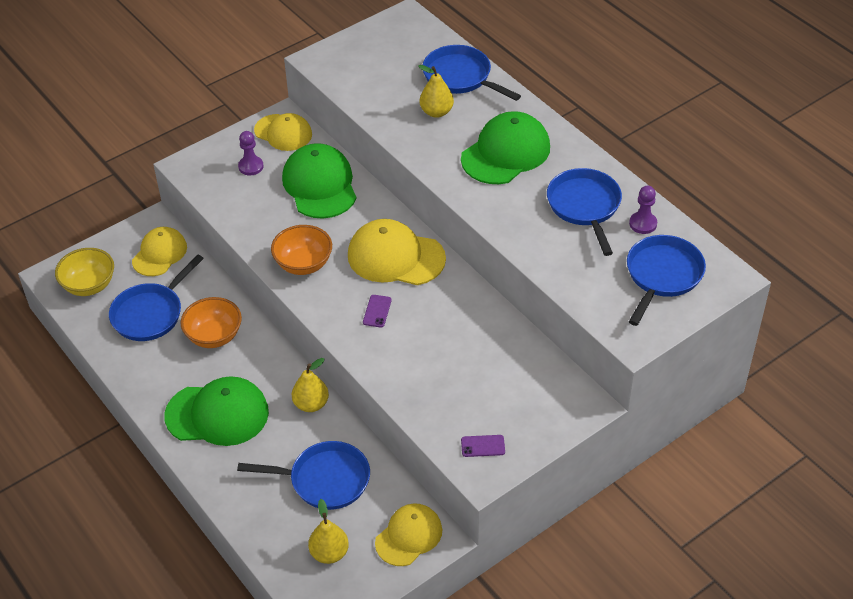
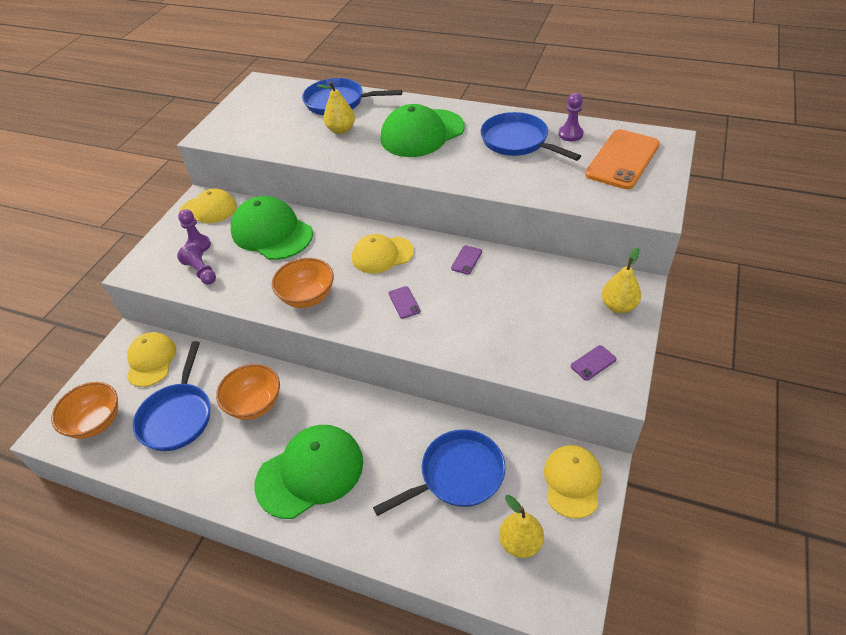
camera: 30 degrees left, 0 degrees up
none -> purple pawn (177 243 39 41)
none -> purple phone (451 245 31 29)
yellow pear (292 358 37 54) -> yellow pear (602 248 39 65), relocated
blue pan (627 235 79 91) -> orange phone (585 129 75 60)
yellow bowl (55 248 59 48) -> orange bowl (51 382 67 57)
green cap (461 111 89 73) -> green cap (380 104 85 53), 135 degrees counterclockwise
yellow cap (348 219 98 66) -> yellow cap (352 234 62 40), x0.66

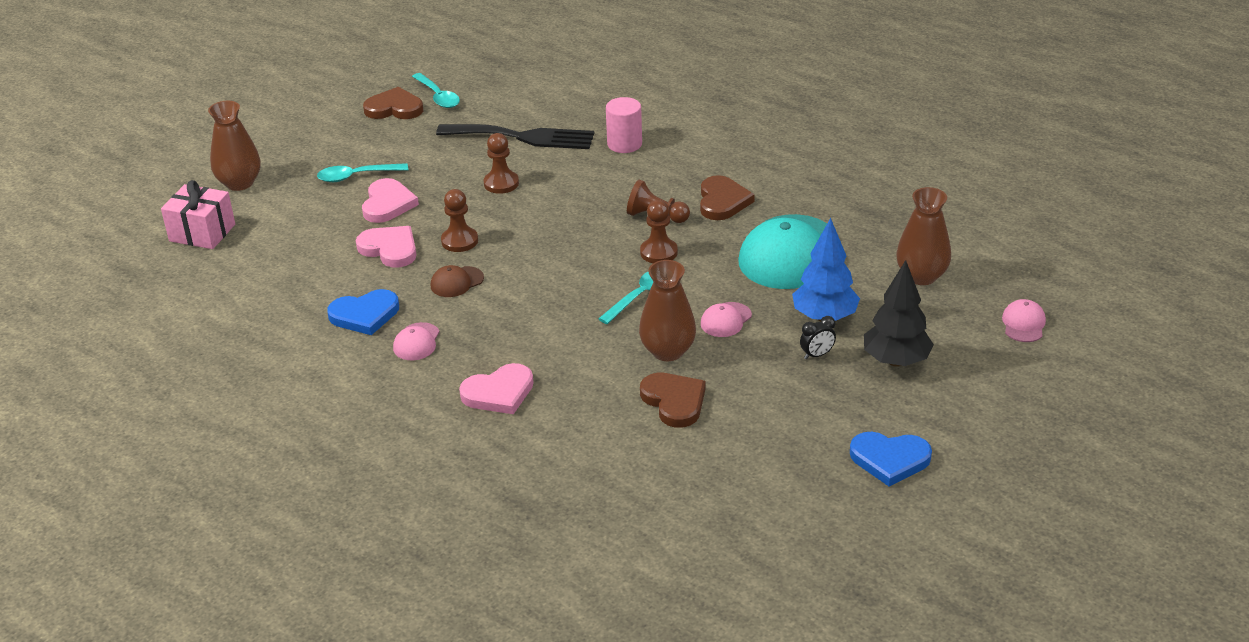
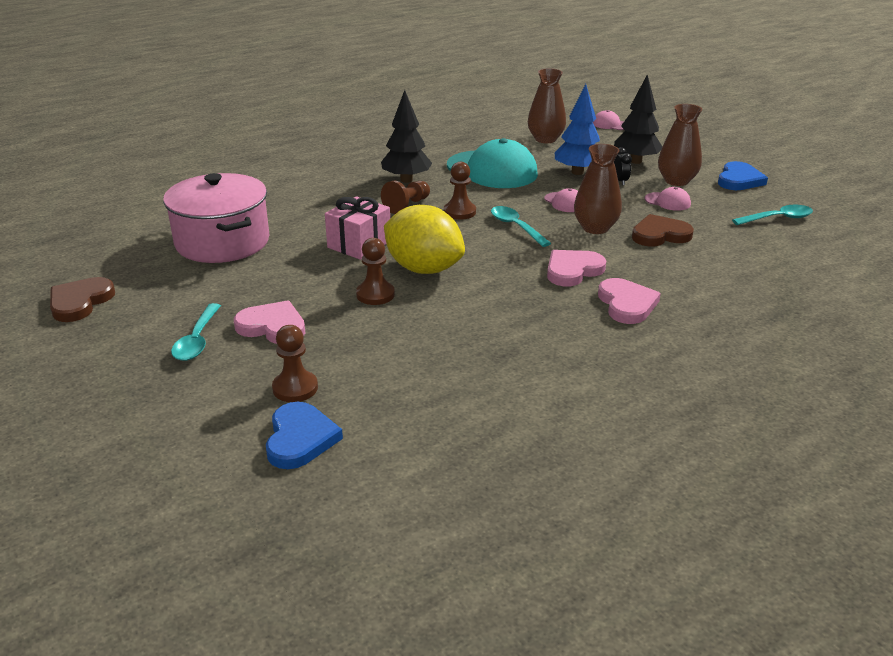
camera: 75 degrees left, 5 degrees down
brown cap (431 265 53 32) -> none
pink cylinder (606 97 36 56) -> none
none -> yellow lemon (384 205 81 69)
pink gift (161 180 74 69) -> pink gift (325 196 65 64), relocated
brown vase (208 101 53 90) -> brown vase (658 104 44 82), relocated
blue heart (327 289 72 46) -> blue heart (266 402 77 67), relocated
pink heart (356 226 60 41) -> pink heart (547 250 59 36), relocated
pink cap (393 322 47 38) -> pink cap (645 187 46 24), relocated
turquoise spoon (412 73 48 35) -> turquoise spoon (732 205 81 20), relocated
brown pawn (484 133 35 61) -> brown pawn (272 325 46 77), relocated
black fork (436 124 158 25) -> pink pot (163 173 106 90)
brown heart (700 175 55 45) -> black tree (381 90 51 93)

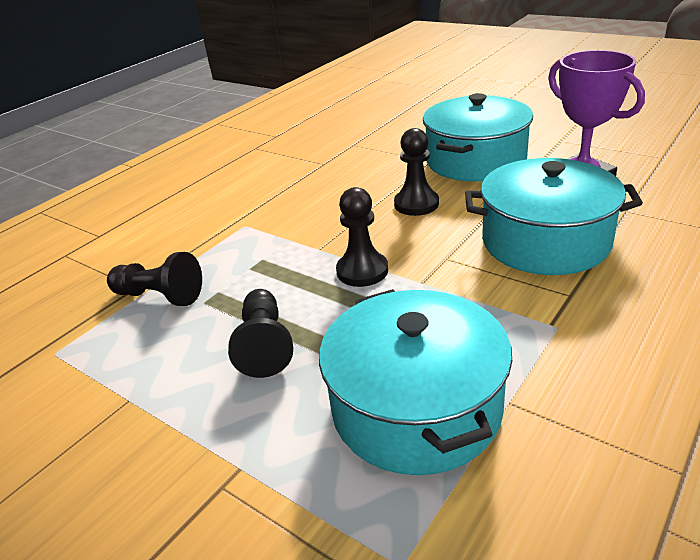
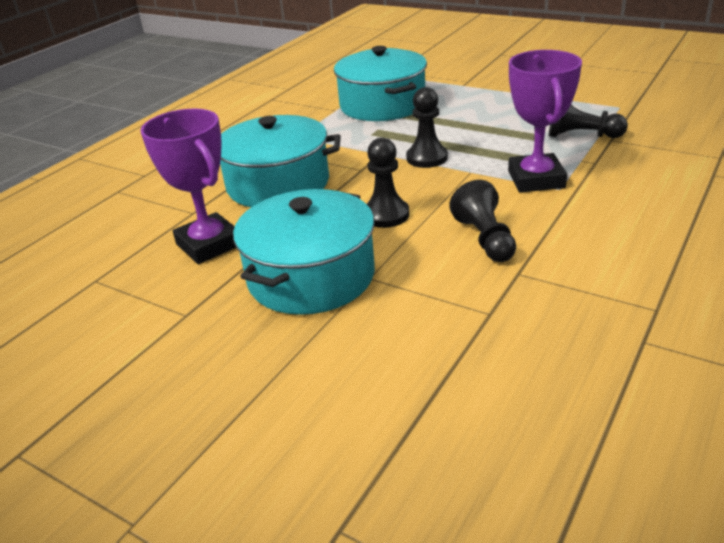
camera: 175 degrees right, 0 degrees up
none -> purple trophy (508 50 74 143)
black pawn (228 289 65 89) -> black pawn (449 180 67 82), relocated

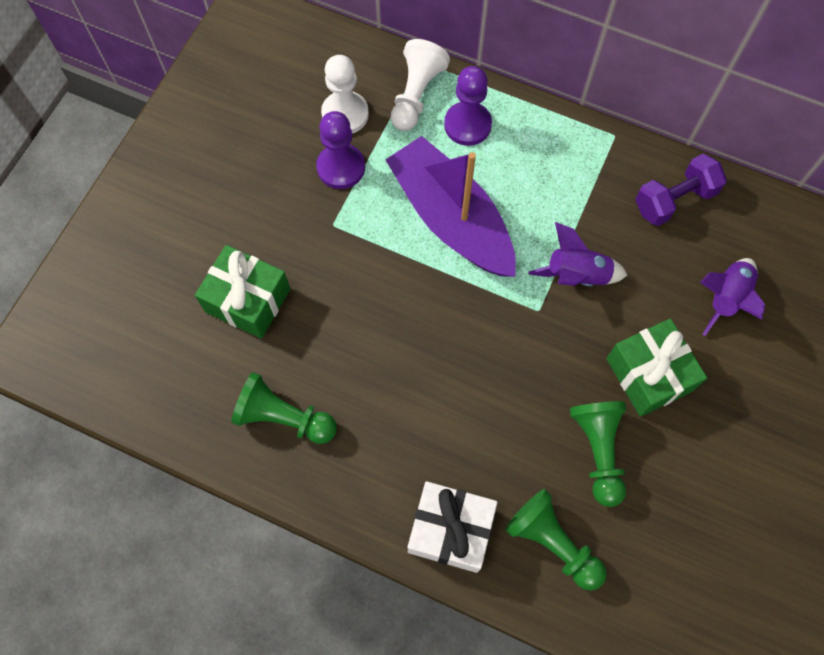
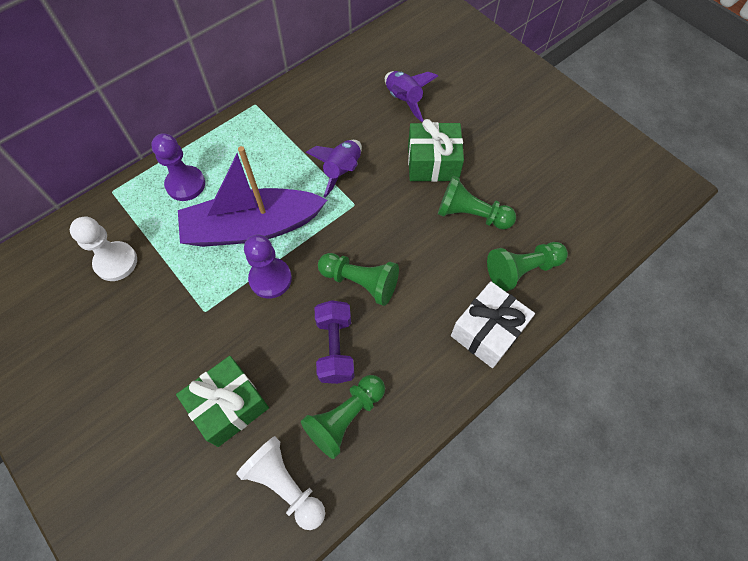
camera: 65 degrees left, 5 degrees down
none -> green pawn (318 253 81 53)
purple pawn (316 111 49 78) -> purple pawn (244 235 48 64), relocated
white pawn (391 39 59 92) -> white pawn (236 436 89 94), relocated
purple dumbbell (635 154 92 72) -> purple dumbbell (315 300 40 84), relocated

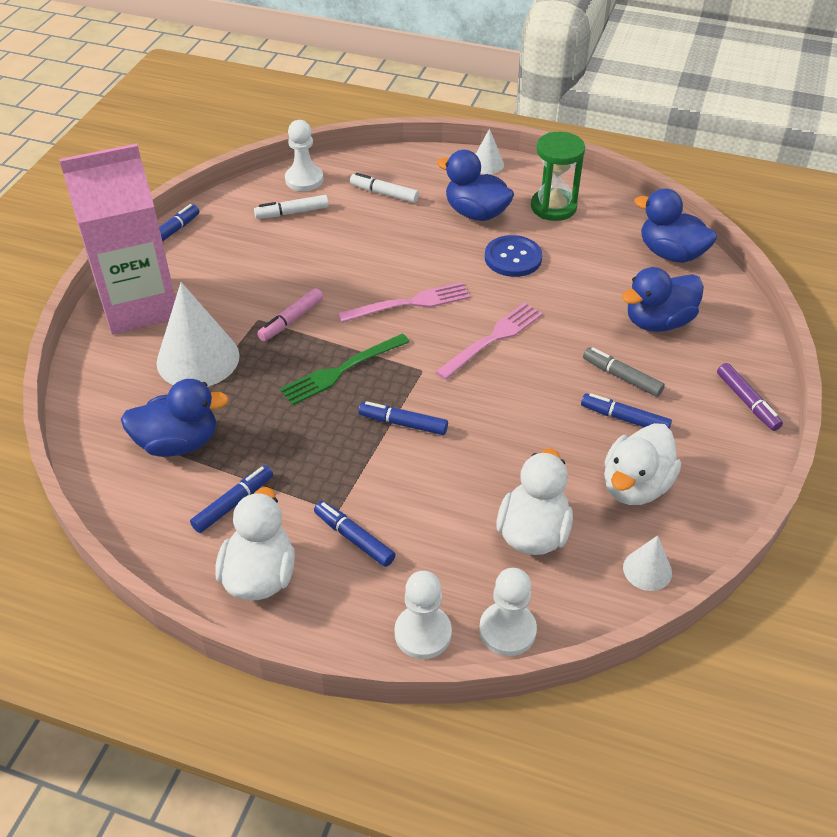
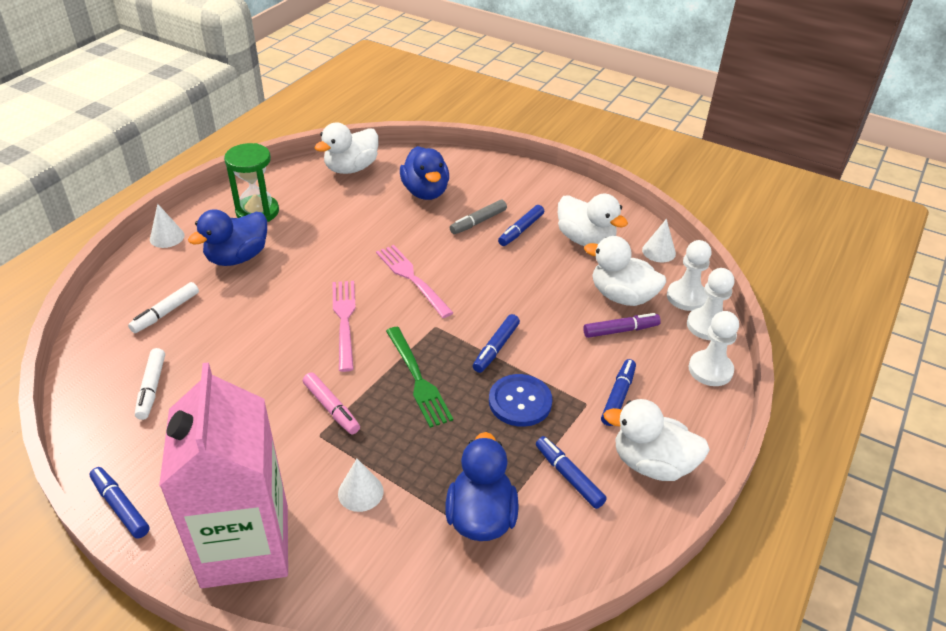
camera: 80 degrees left, 5 degrees down
white pawn (285 120 38 71) -> white pawn (667 240 45 71), relocated
blue button (485 235 57 42) -> blue button (489 374 63 53), relocated
purple marker (717 363 66 68) -> purple marker (583 313 78 25), relocated
blue duck (634 188 83 75) -> white duck (314 123 65 51)
blue marker (314 501 82 66) -> blue marker (601 359 35 67), 150 degrees clockwise
white cone (157 282 83 105) -> white cone (338 459 46 53), x0.50

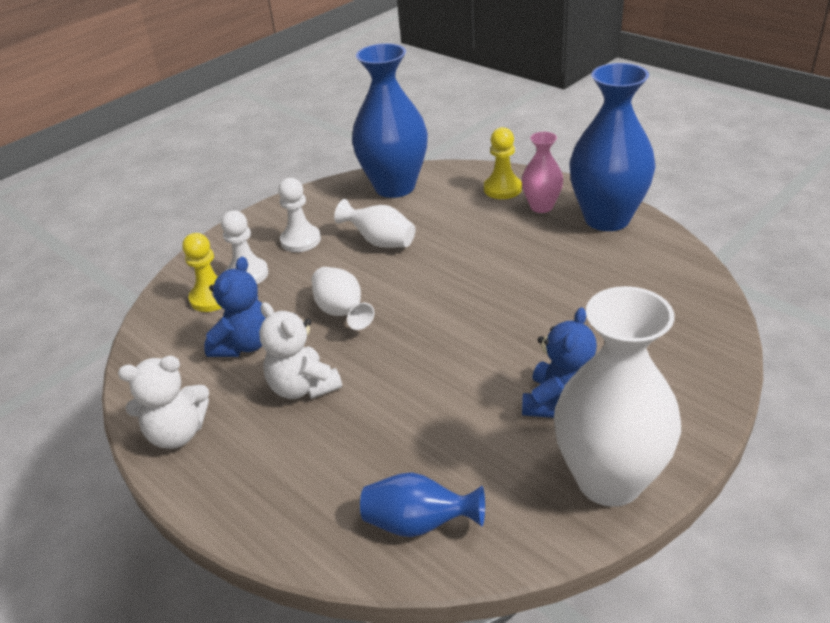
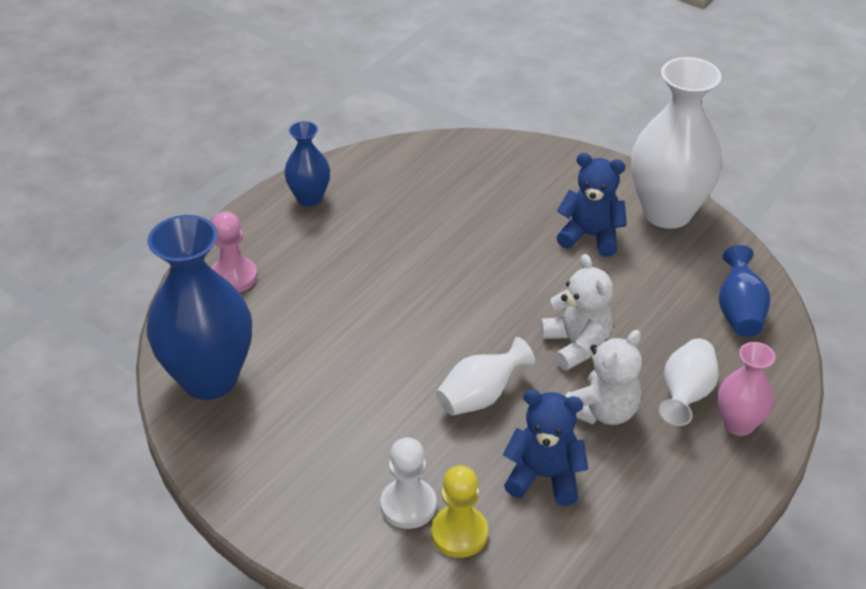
camera: 100 degrees left, 5 degrees up
white pawn (278 178 43 74) -> none
white teddy bear (118 356 91 93) -> white teddy bear (541 254 72 116), relocated
white vase (334 199 81 49) -> white vase (659 338 60 88), relocated
pink vase (522 132 41 81) -> pink vase (718 342 57 94), relocated
yellow pawn (484 127 38 72) -> pink pawn (211 211 47 82)
blue vase (569 63 87 168) -> blue vase (284 121 46 86), x0.52

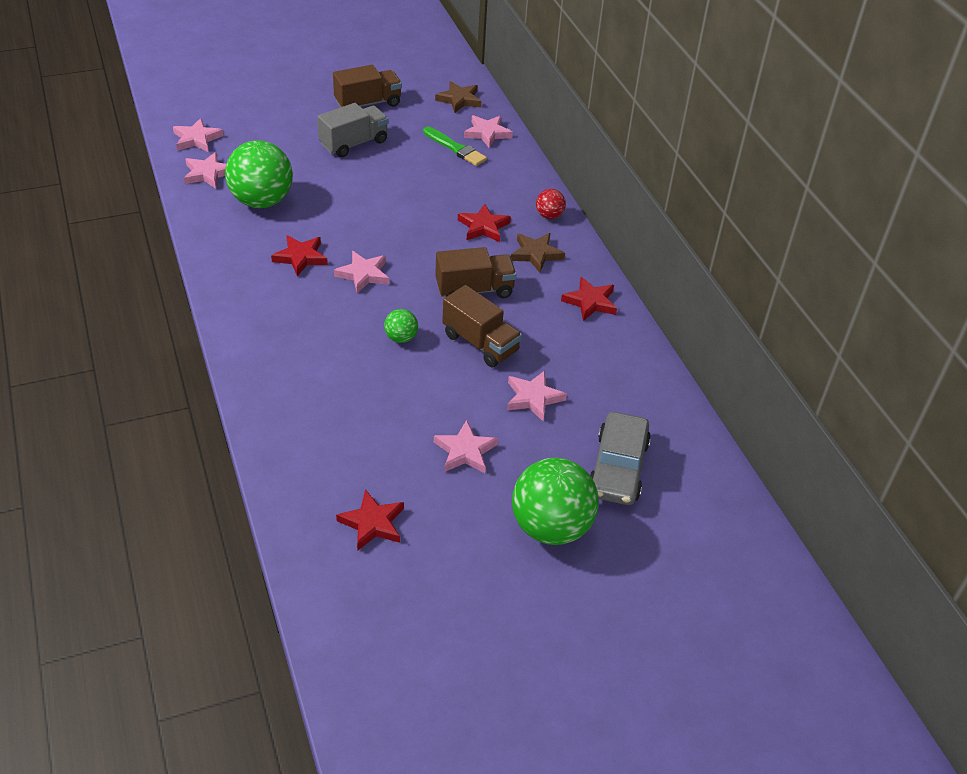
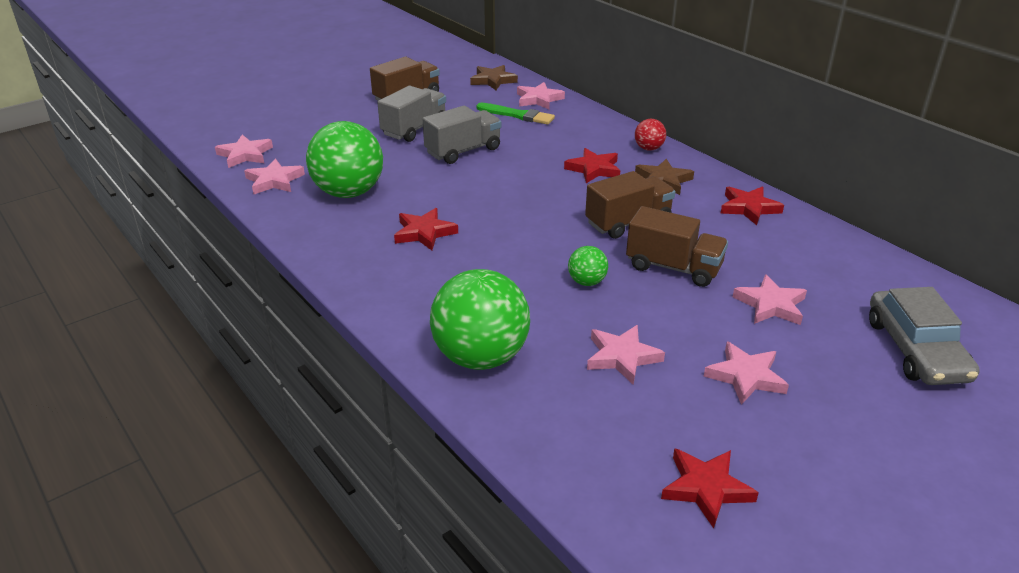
camera: 15 degrees left, 10 degrees down
none -> grey truck (422 106 79 58)
pink star (334 251 55 42) -> pink star (587 325 78 60), relocated
green ball (512 458 87 87) -> green ball (430 269 100 101), relocated

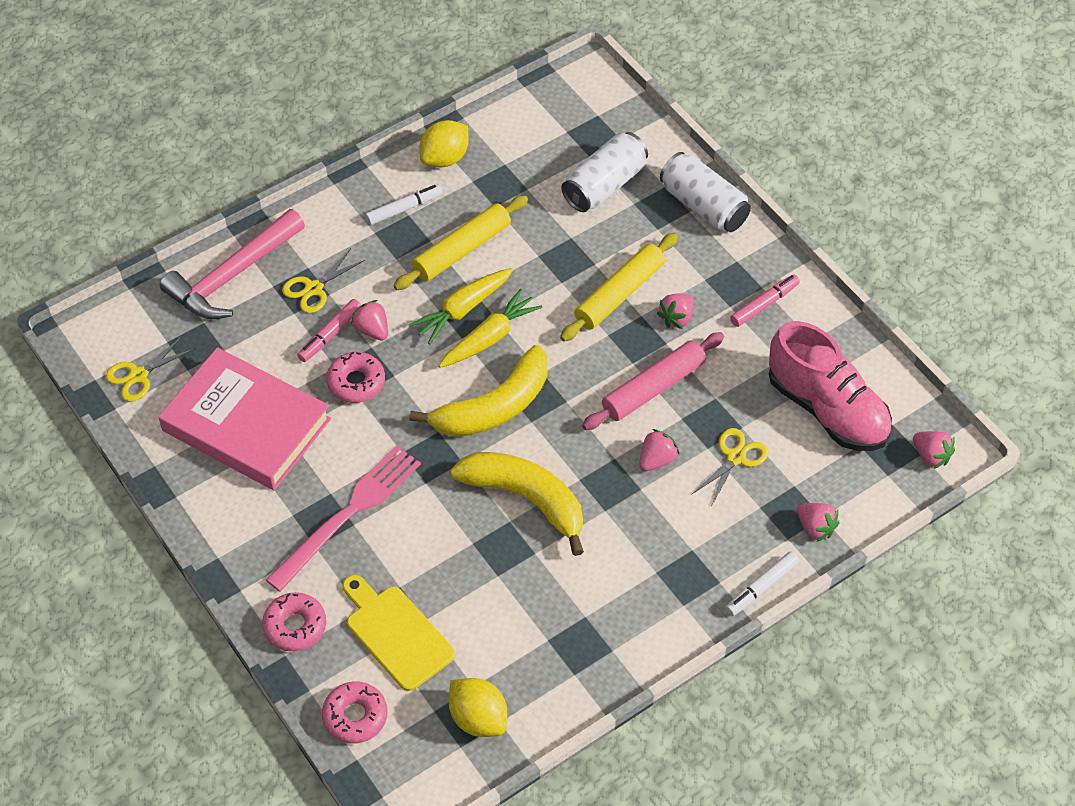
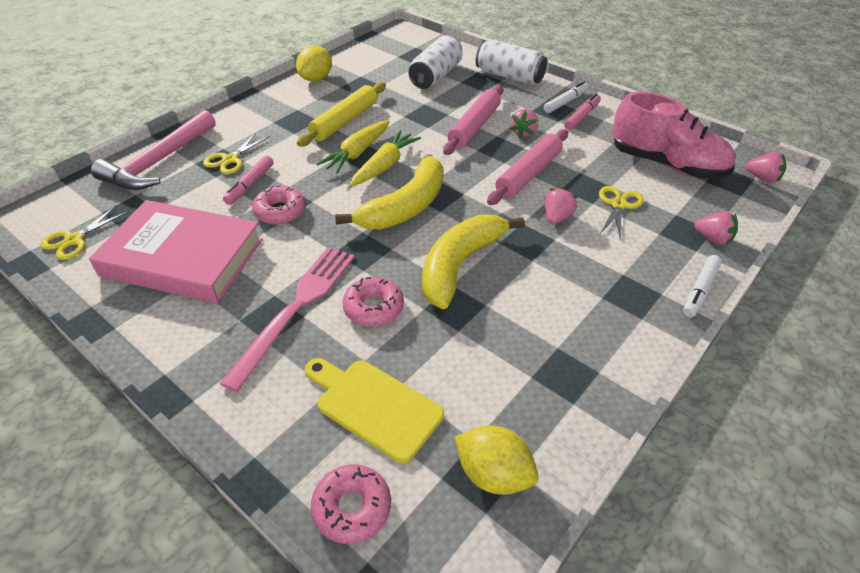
camera: 15 degrees left, 10 degrees down
pink strawberry (351 300 37 40) -> none
pink donut (262 592 64 60) -> pink donut (342 277 62 50), relocated
white marker (365 184 78 41) -> white marker (544 81 45 32), relocated
yellow rolling pin (560 233 118 109) -> pink rolling pin (443 85 61 70)
yellow banana (450 452 134 104) -> yellow banana (422 215 103 94), 75 degrees counterclockwise

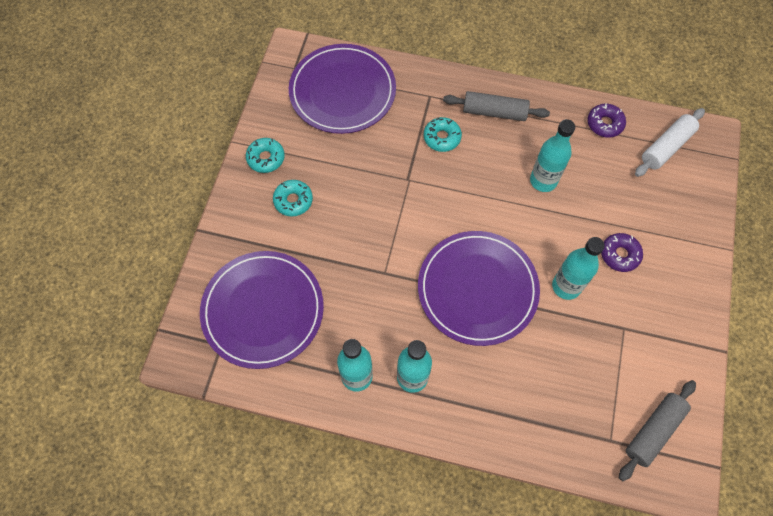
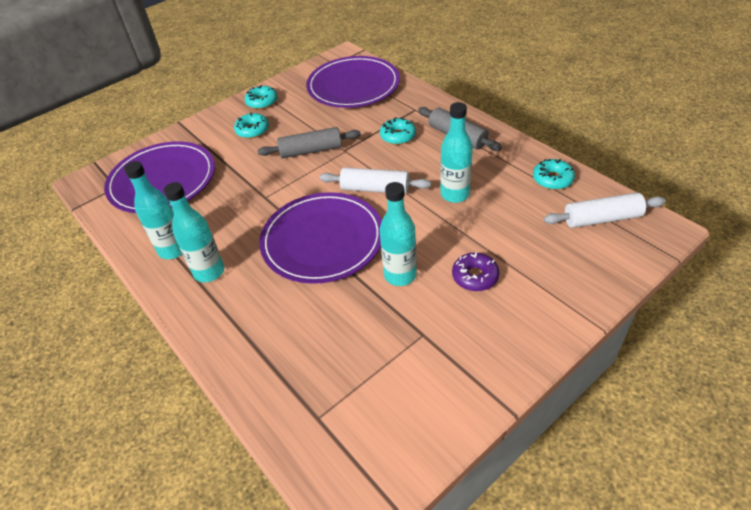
camera: 40 degrees right, 20 degrees down
none -> white rolling pin (319 167 112 27)
grey rolling pin (619 380 77 101) -> grey rolling pin (258 127 103 31), relocated
purple donut (587 104 39 34) -> turquoise donut (533 159 42 31)

